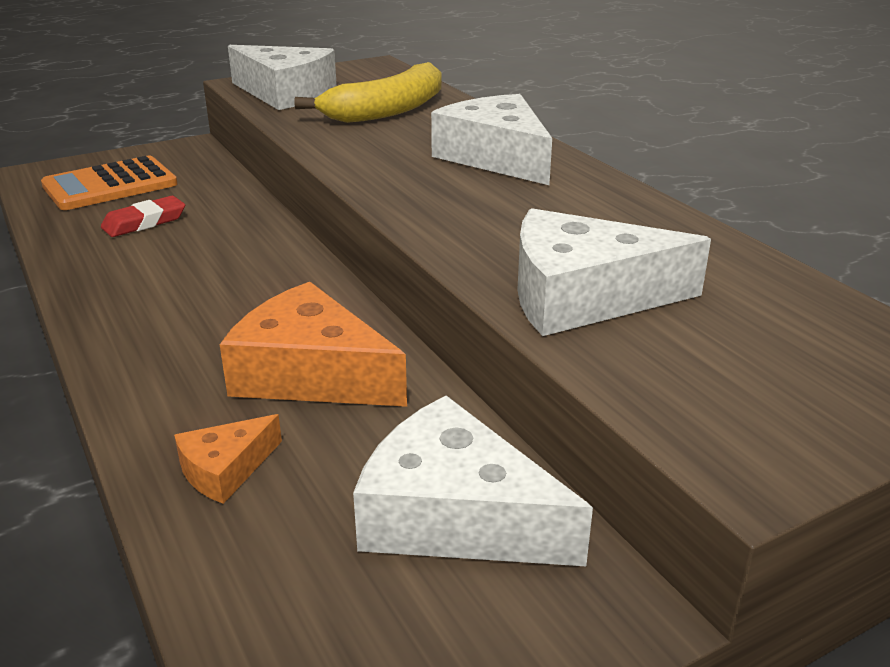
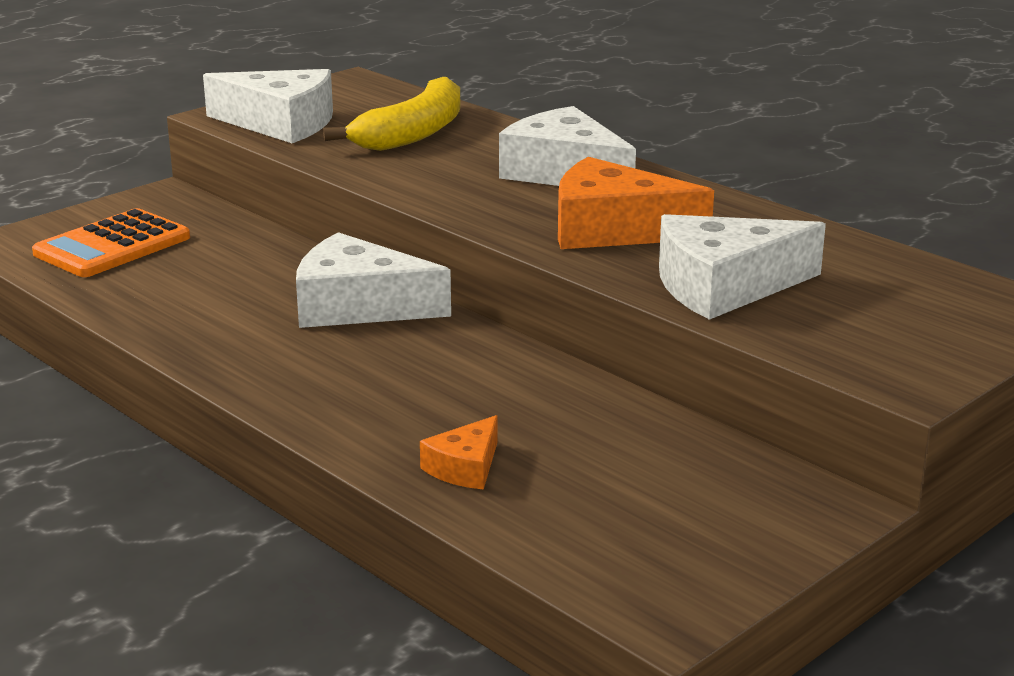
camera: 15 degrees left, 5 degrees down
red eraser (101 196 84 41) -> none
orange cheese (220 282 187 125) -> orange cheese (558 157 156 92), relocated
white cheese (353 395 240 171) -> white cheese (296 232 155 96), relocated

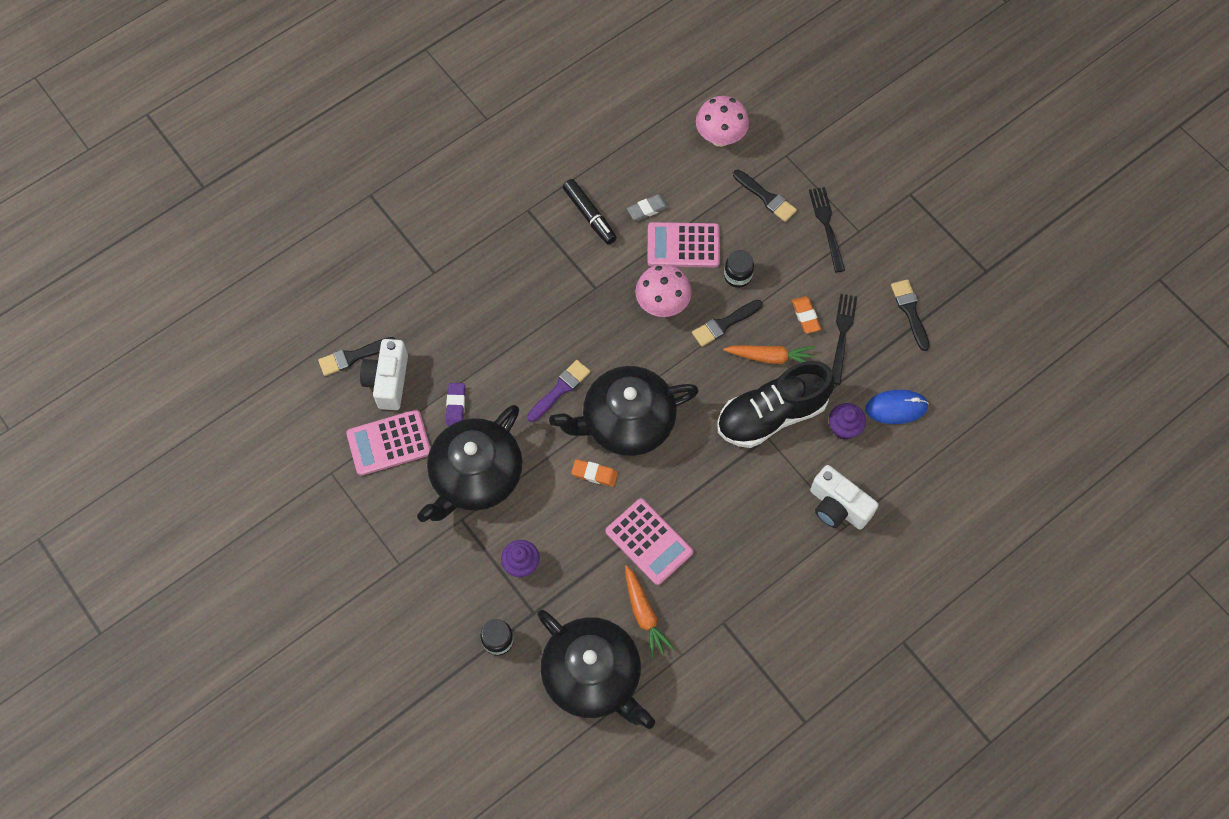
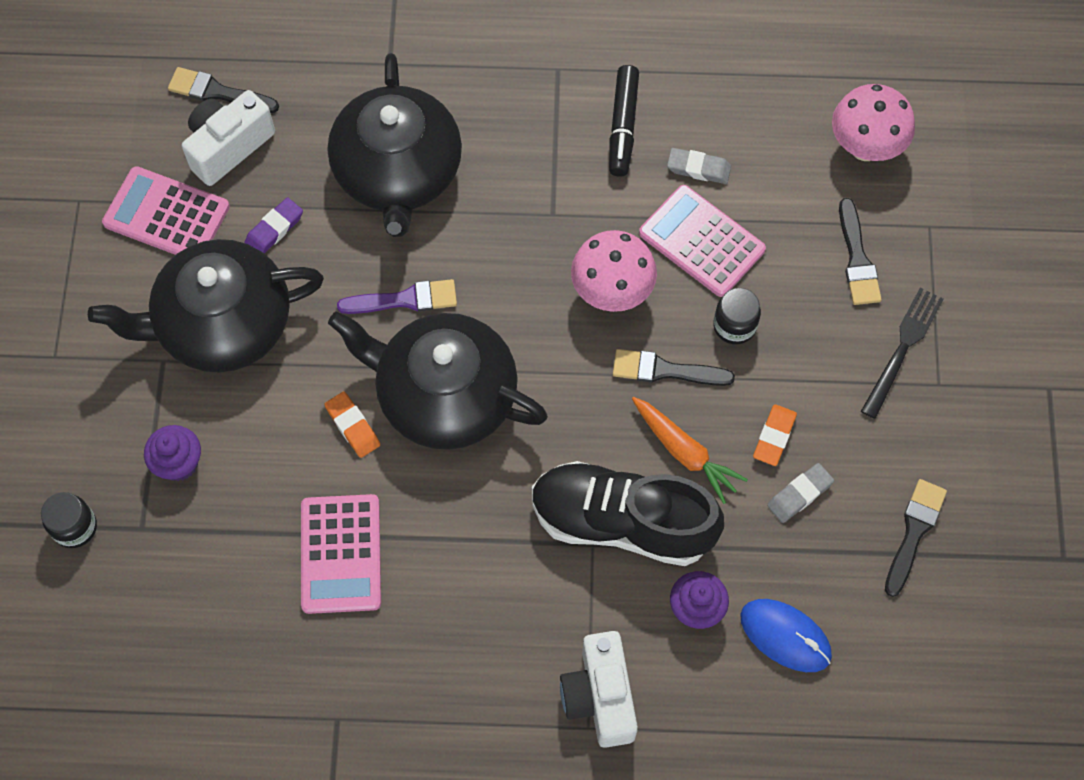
camera: 40 degrees right, 0 degrees up
orange carrot (625 565 49 94) -> none
black teapot (537 610 118 119) -> black teapot (328 53 134 184), relocated
black fork (832 294 25 91) -> grey eraser (767 463 67 60)

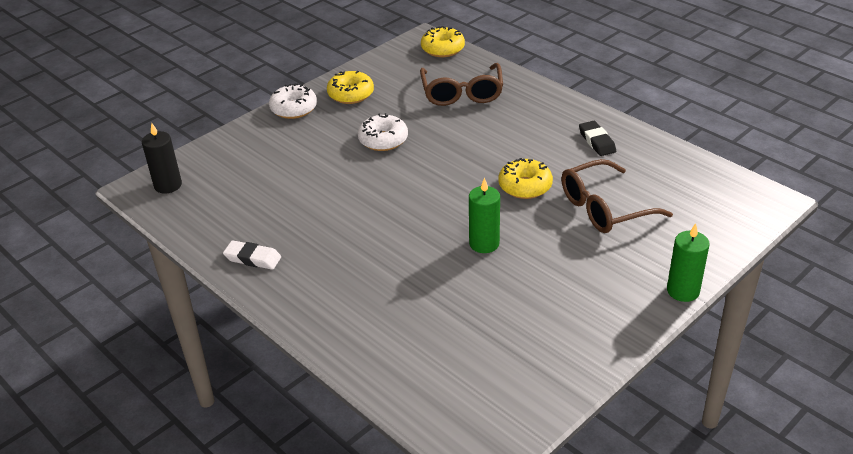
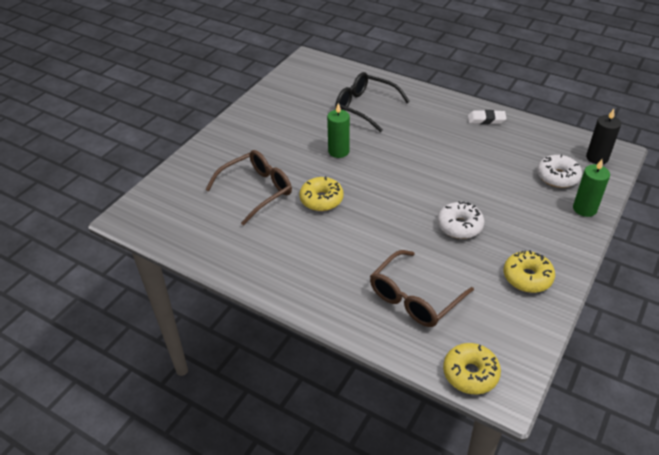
camera: 165 degrees right, 5 degrees up
black eraser (579 121 37 35) -> none
none -> black glasses (335 72 75 60)
white donut (269 83 48 36) -> white donut (537 155 45 33), relocated
green candle (667 223 43 79) -> green candle (573 159 37 58), relocated
brown glasses (420 63 83 43) -> brown glasses (370 250 104 77), 120 degrees counterclockwise

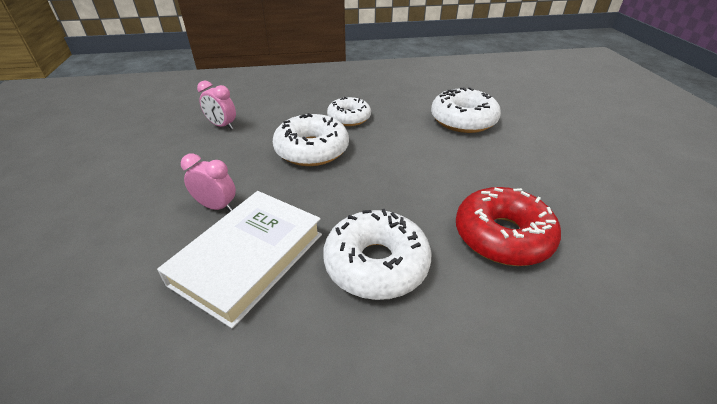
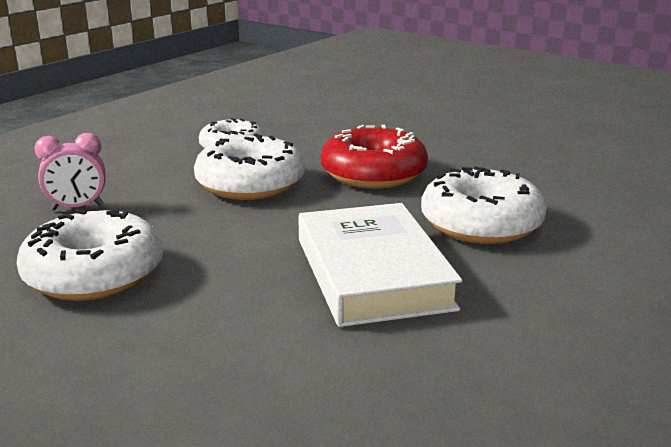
camera: 45 degrees left, 15 degrees down
pink clock (181 154 55 58) -> none
white donut (431 87 70 46) -> white donut (17 210 146 91), relocated
red donut (456 187 105 79) -> red donut (321 125 107 64), relocated

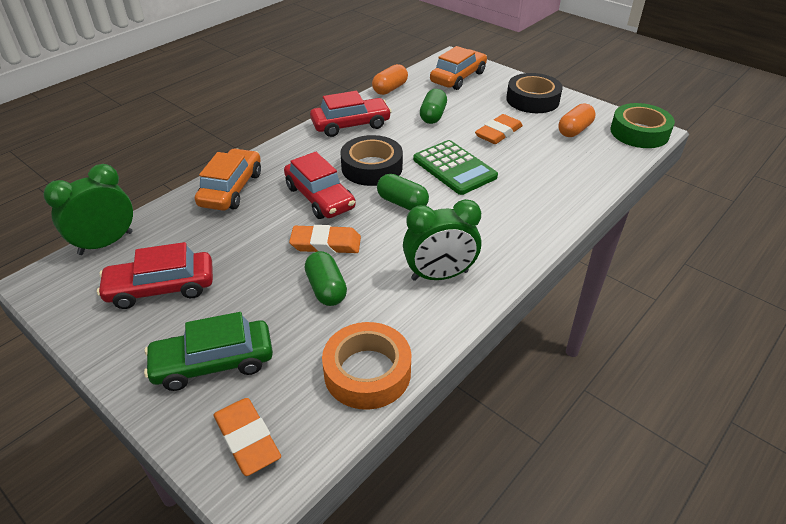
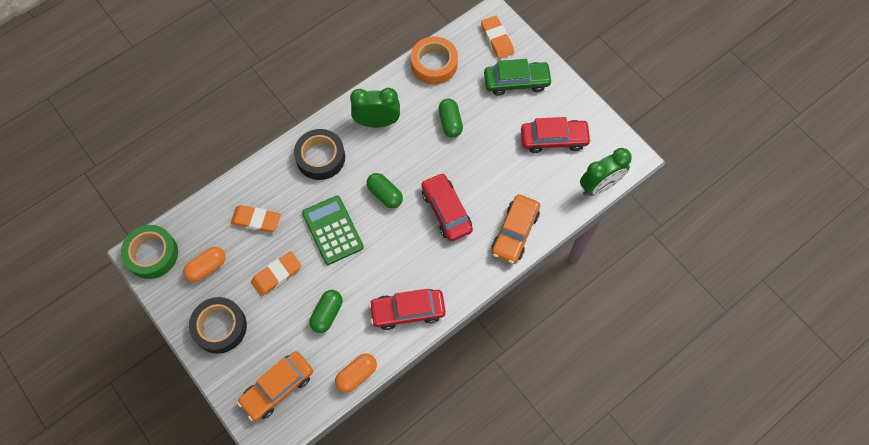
camera: 170 degrees left, 25 degrees up
orange eraser (289 225 72 29) -> orange eraser (231 205 50 28), relocated
black tape (341 135 62 51) -> black tape (294 129 51 51), relocated

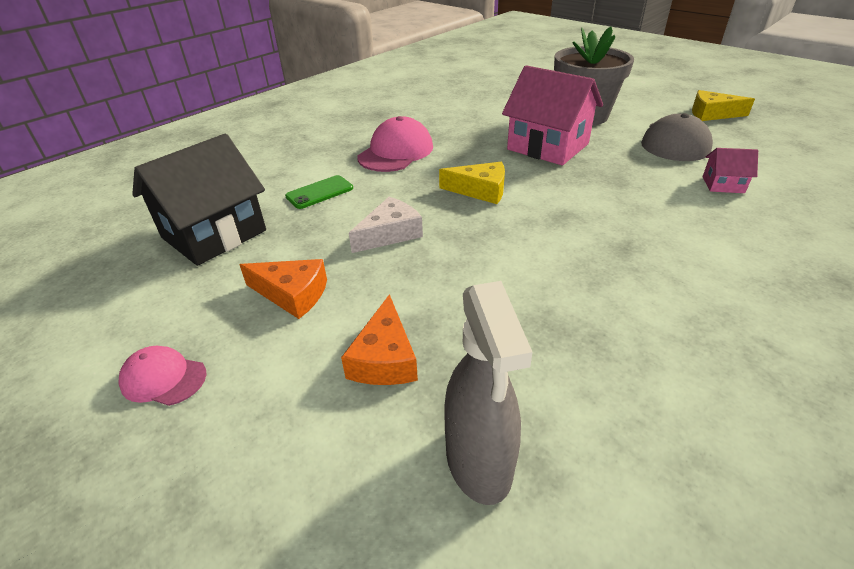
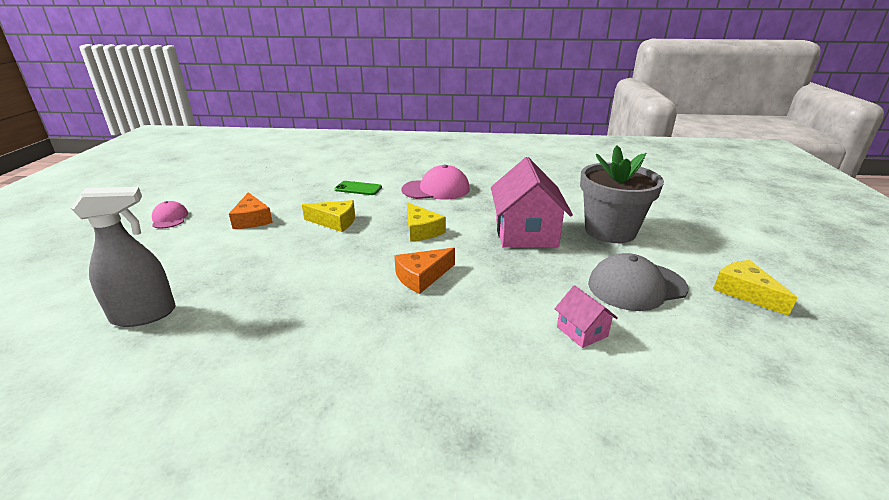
camera: 50 degrees right, 10 degrees down
black house (132 134 134 132) -> none
orange cheese (341 294 77 91) -> orange cheese (395 248 60 46), relocated
white cheese (349 197 74 56) -> yellow cheese (302 200 53 32)
grey spray bottle (444 281 89 224) -> grey spray bottle (71 187 105 140), 150 degrees counterclockwise

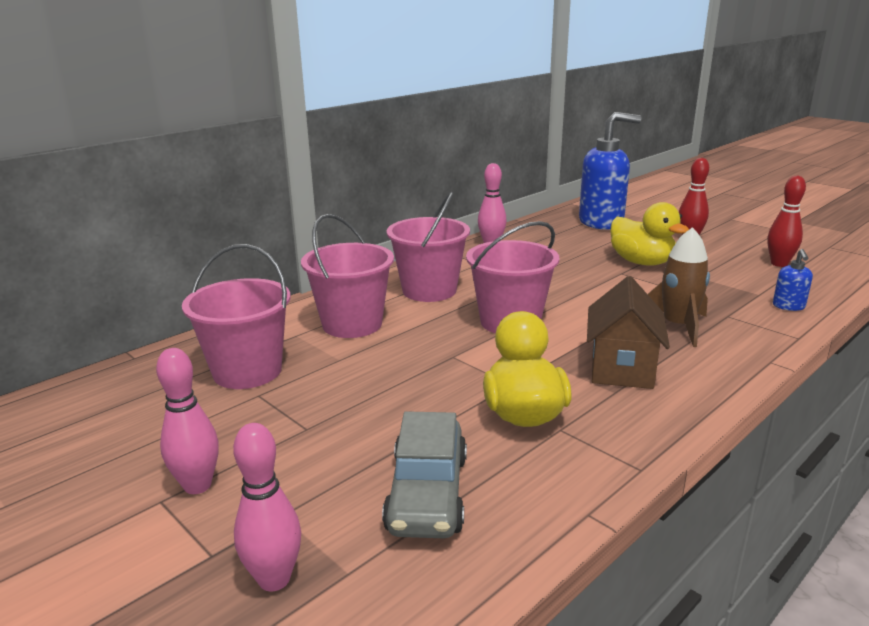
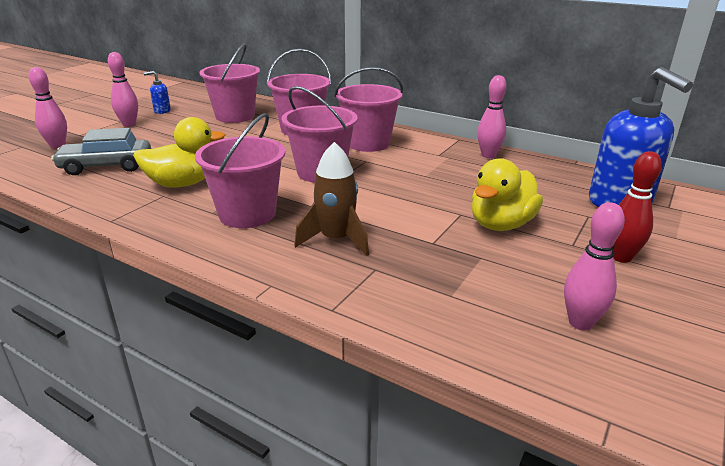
camera: 75 degrees right, 5 degrees up
blue soap dispenser (773 249 40 62) -> blue soap dispenser (144 71 27 43), relocated
brown house (587 276 83 113) -> pink bucket (195 113 91 115)
red bowling pin (767 176 39 91) -> pink bowling pin (564 202 61 128)

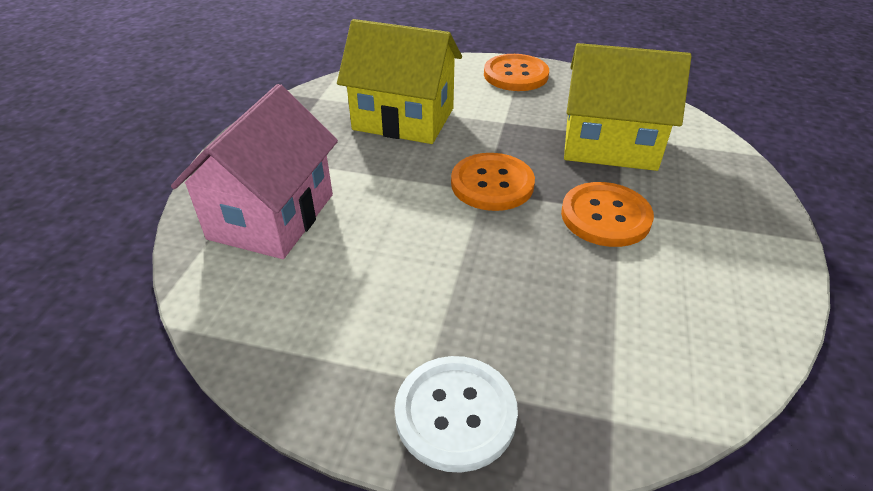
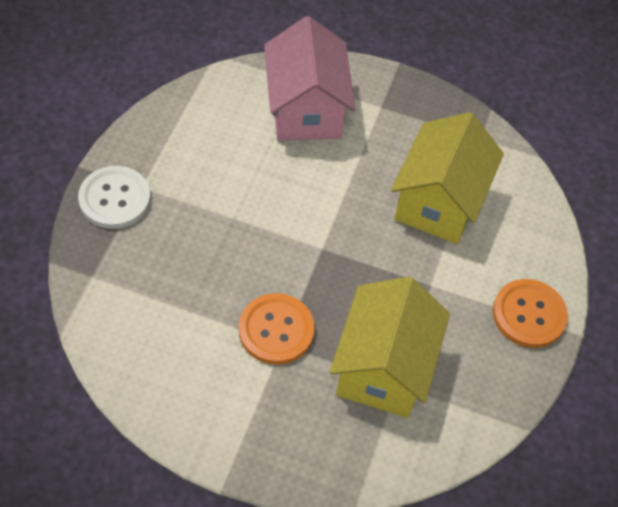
camera: 90 degrees right, 15 degrees up
orange button (451 153 84 58) -> none
pink house (171 84 167 175) -> pink house (264 16 91 125), 60 degrees clockwise

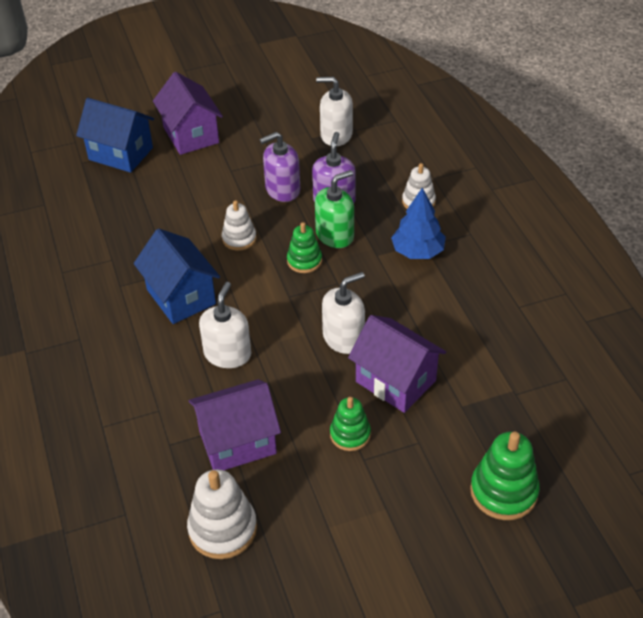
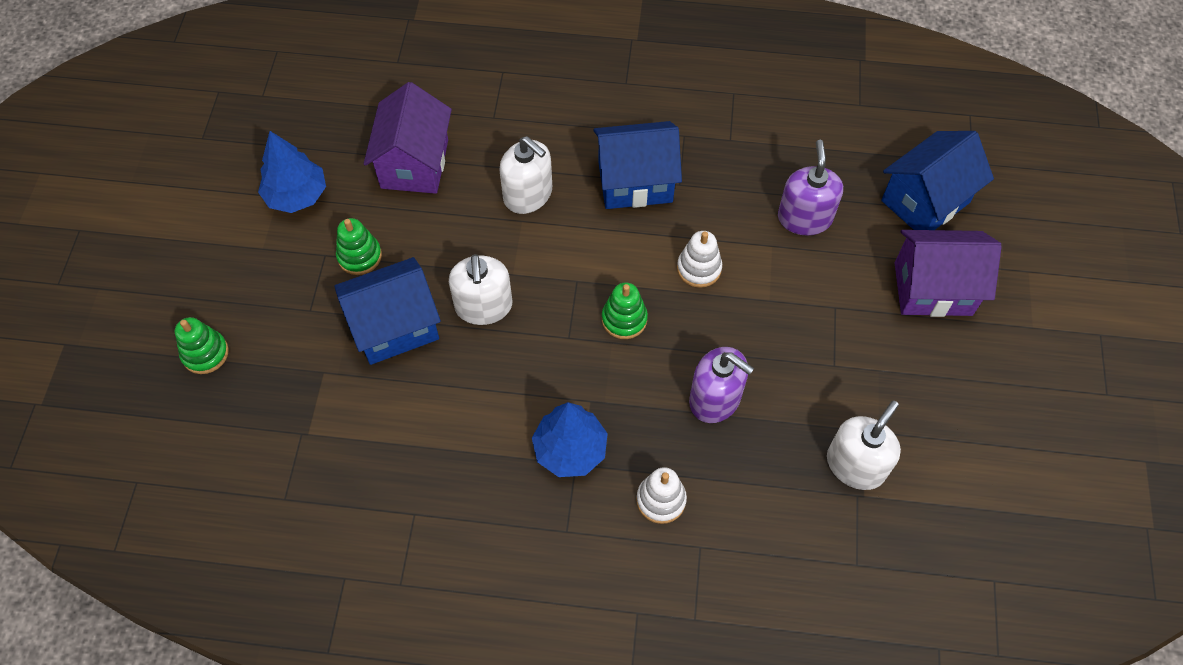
camera: 115 degrees right, 15 degrees up
white stacking toy (187 469 70 90) -> none
green soap dispenser (315 170 39 78) -> none
none -> blue tree (258 131 68 82)
purple soap dispenser (259 132 41 70) -> purple soap dispenser (778 140 65 96), relocated
purple house (348 315 98 98) -> blue house (334 257 107 108)
green stacking toy (470 432 70 88) -> green stacking toy (175 317 54 57), x0.64

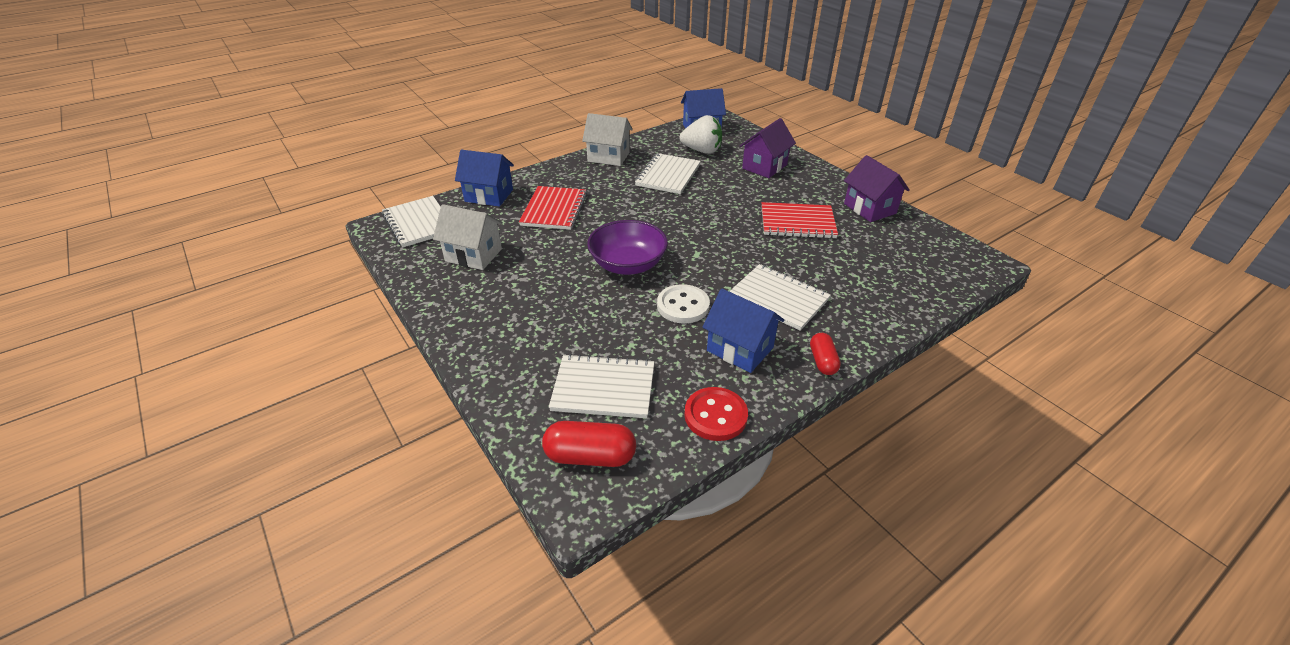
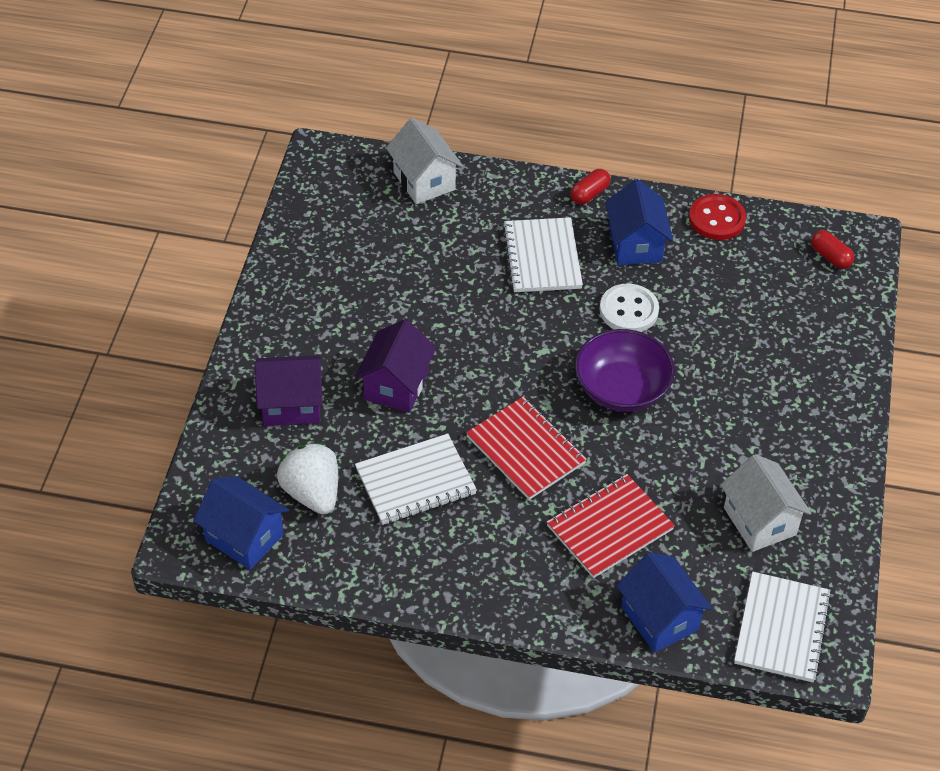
camera: 135 degrees left, 10 degrees up
white notebook (549 354 105 64) -> none
white house (582 113 51 53) -> white house (386 118 77 86), relocated
red notebook (762 202 76 37) -> red notebook (466 397 121 103), relocated
purple house (844 155 66 67) -> purple house (355 319 81 94), relocated
red capsule (542 421 94 46) -> red capsule (811 230 43 39), x0.63

